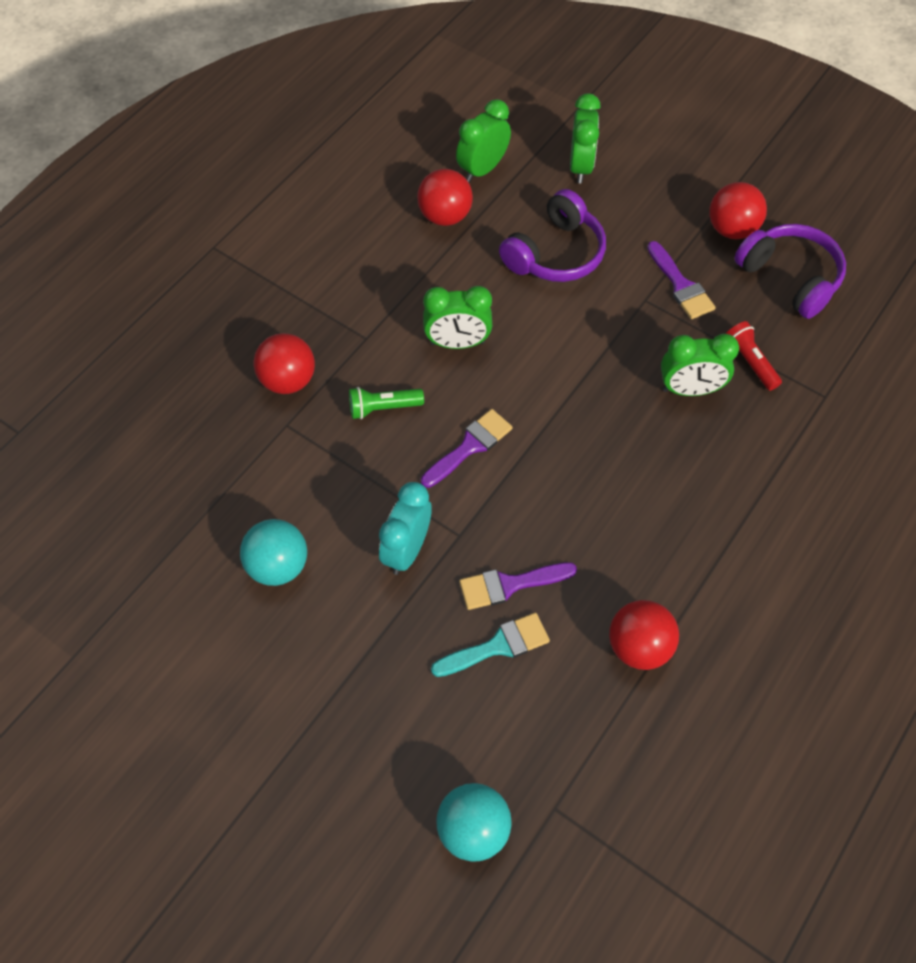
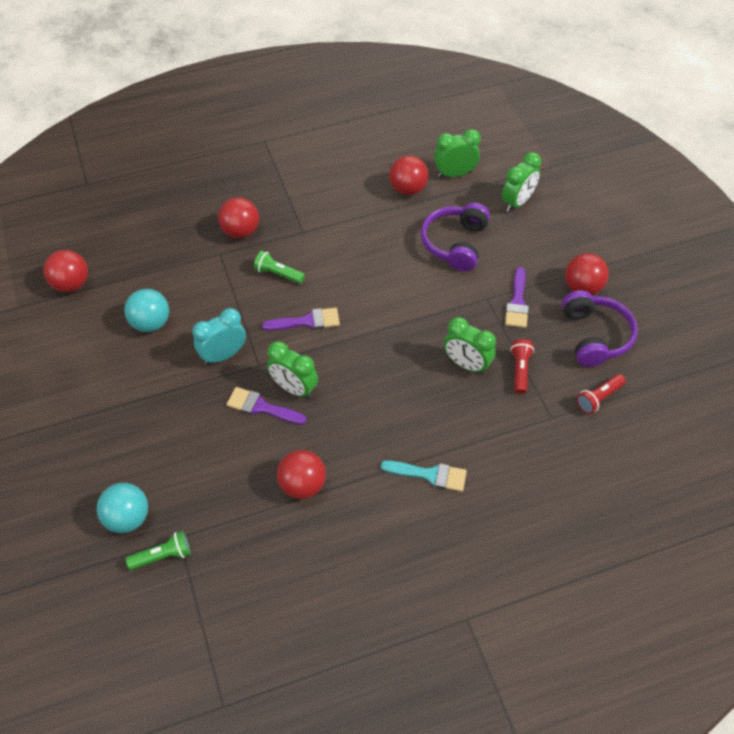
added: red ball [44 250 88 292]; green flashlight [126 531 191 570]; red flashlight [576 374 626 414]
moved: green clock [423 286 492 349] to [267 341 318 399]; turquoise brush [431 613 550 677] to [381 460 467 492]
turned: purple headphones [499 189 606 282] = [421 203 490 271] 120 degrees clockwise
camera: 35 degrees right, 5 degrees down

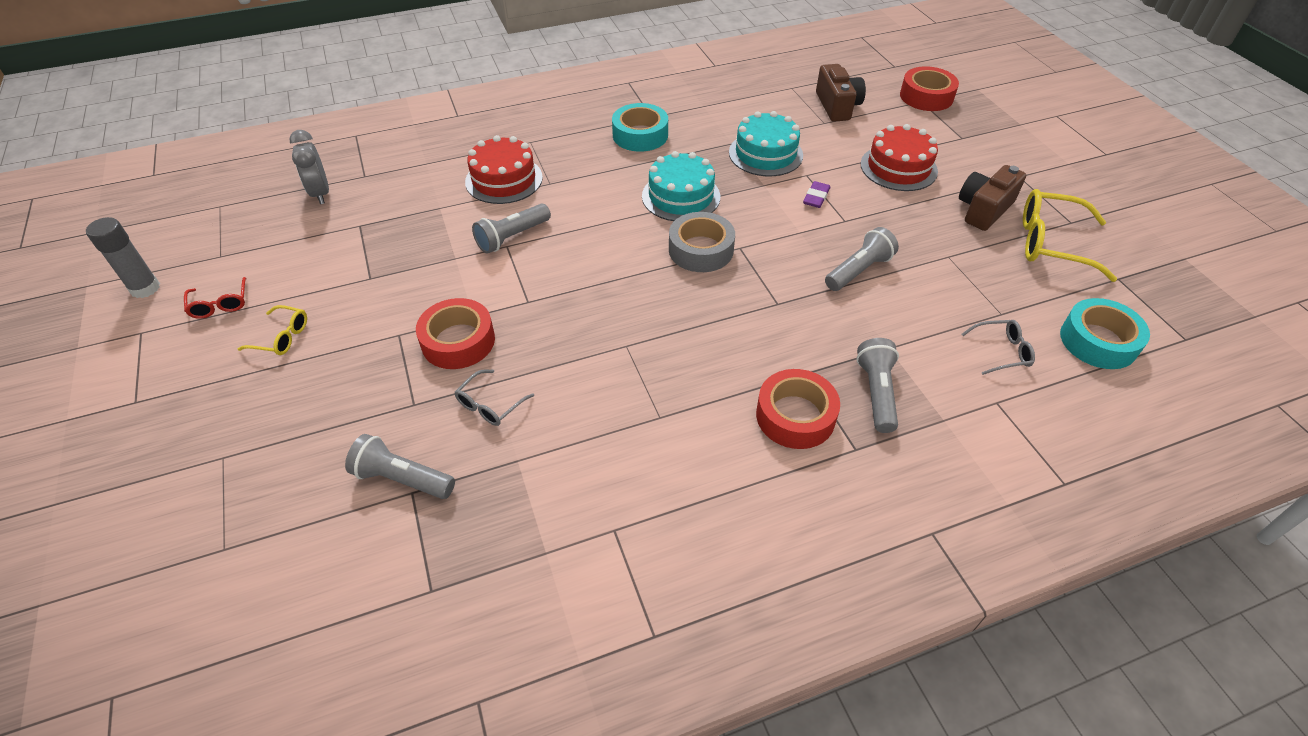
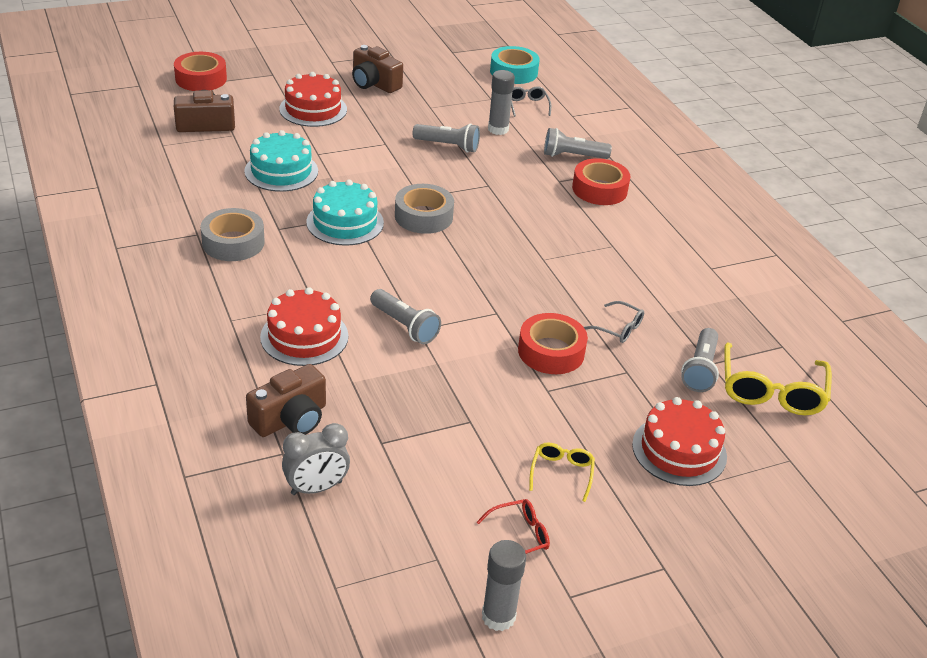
removed: purple eraser [803 181 830 208]
added: brown camera [246 364 326 437]; grey glue stick [488 70 515 135]; red cake [632 397 727 486]
moved: yellow glasses [1023 189 1117 282] to [724 342 832 415]
recoloured: turquoise tape [612 103 668 152] to grey tape [200 208 265 261]
turned: grey flashlight [825 227 899 291] = [412 123 480 153] 150 degrees clockwise
camera: 95 degrees left, 10 degrees down

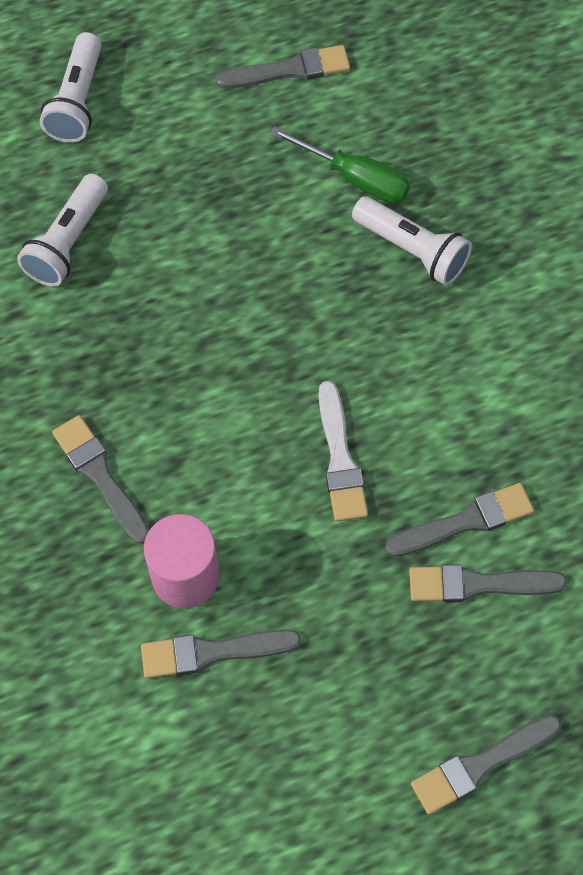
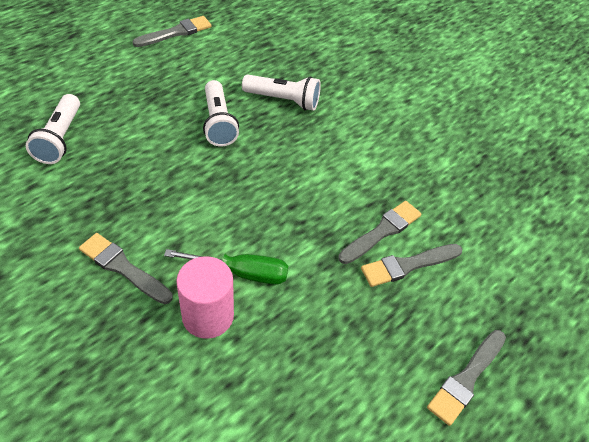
removed: grey brush [141 629 301 678]; white brush [319 381 368 522]
moved: white flashlight [40 32 101 143] to [203 80 239 146]; green screwdriver [270 126 410 203] to [164 249 288 285]
camera: 25 degrees left, 15 degrees down

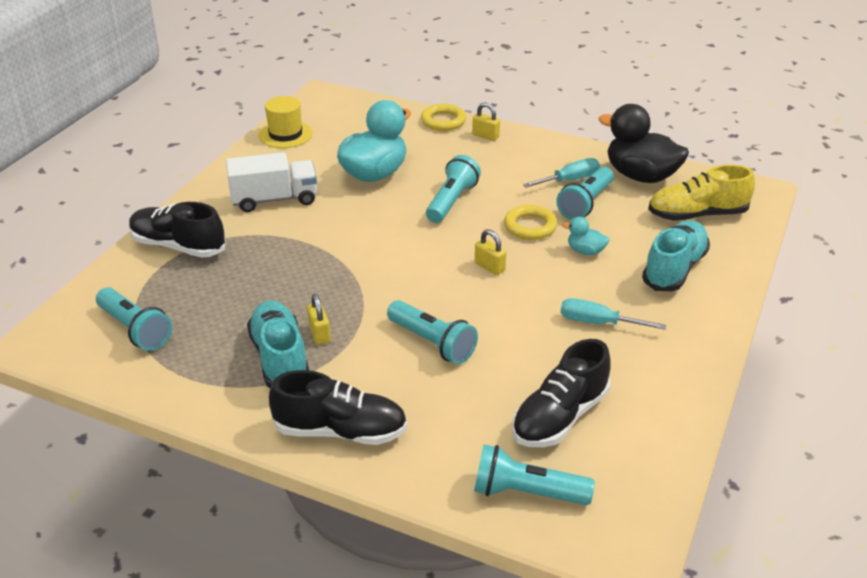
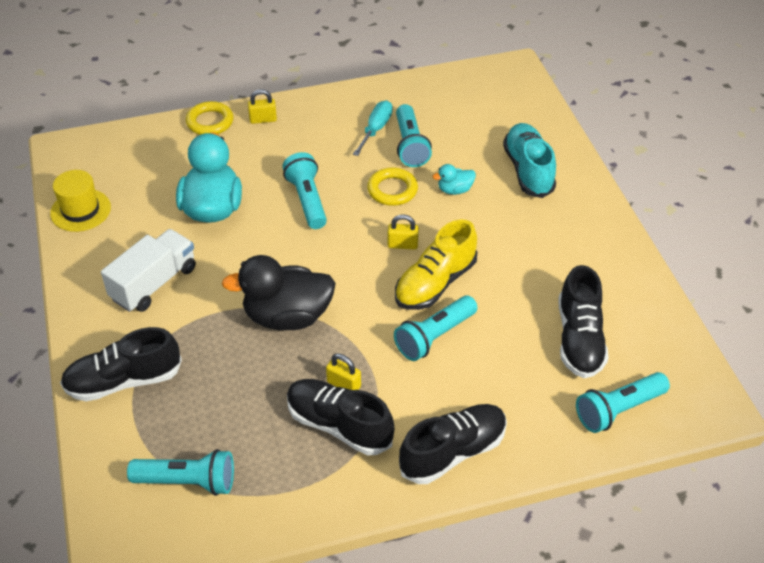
removed: turquoise screwdriver [561 298 666 330]
moved: black duck [598 104 689 183] to [221 255 336 330]; yellow shoe [648 164 755 221] to [395 220 477 310]
recoloured: turquoise shoe [247 301 309 388] to black shoe [287 379 394 455]
turned: turquoise flashlight [387 300 478 364] = [394 295 478 361] 135 degrees clockwise
camera: 40 degrees left, 10 degrees up

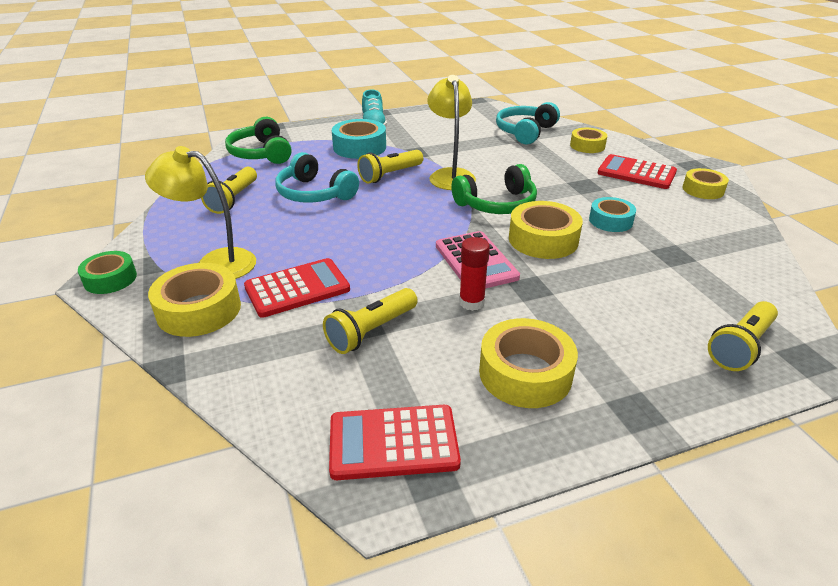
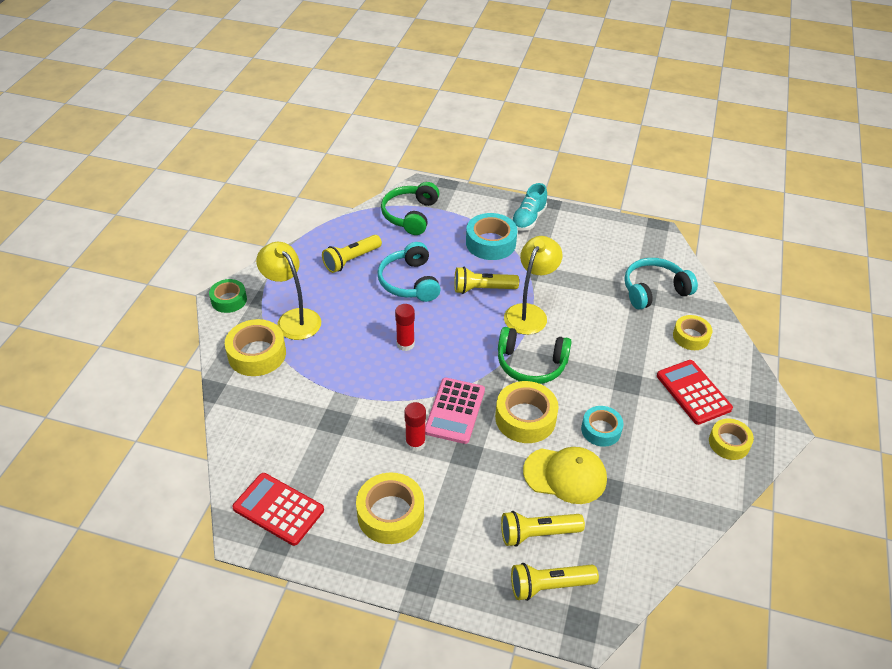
removed: red calculator [244 258 350 318]
added: red glue stick [395 304 415 351]; yellow cap [523 447 607 504]
moved: yellow flashlight [323 288 418 354] to [501 511 585 547]
camera: 35 degrees right, 10 degrees up

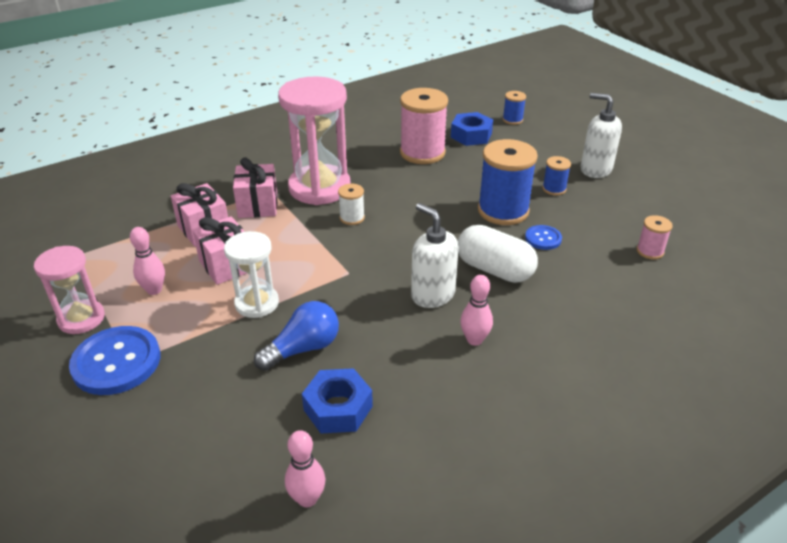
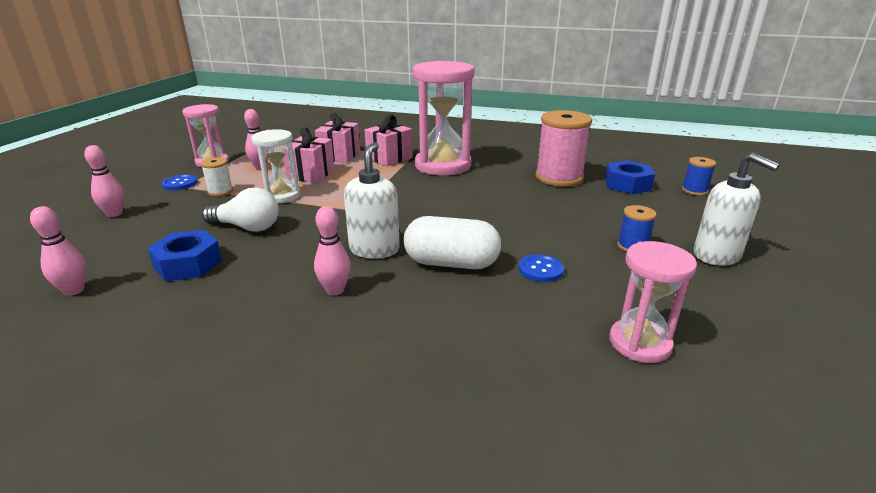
removed: blue spool [478 139 538 225]
added: pink bowling pin [84 145 124 217]
moved: white spool [338 184 365 225] to [201 157 233 196]
replaced: pink spool [637 215 673 259] to pink hourglass [609 241 697 363]
recoloured: blue light bulb [254 301 339 371] to white light bulb [202 187 279 232]
turned: white capsule [458 225 538 283] = [403 216 501 269] 75 degrees counterclockwise; white soap dispenser [581 93 622 178] = [693 153 780 266] 150 degrees clockwise
resized: blue button [69 326 160 395] = [162 175 198 190] x0.52
camera: 50 degrees right, 10 degrees down

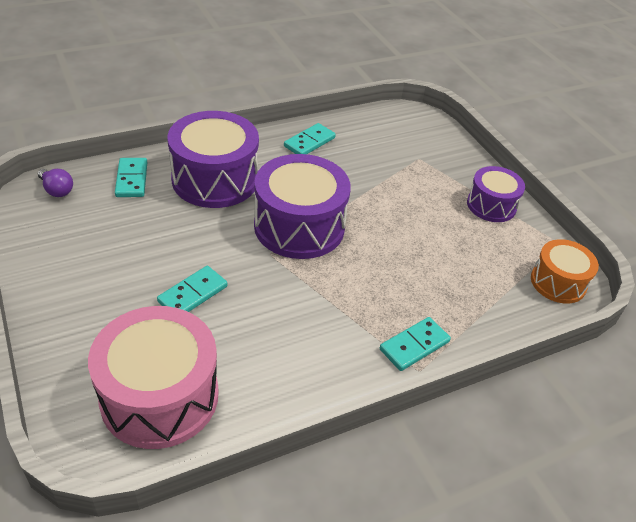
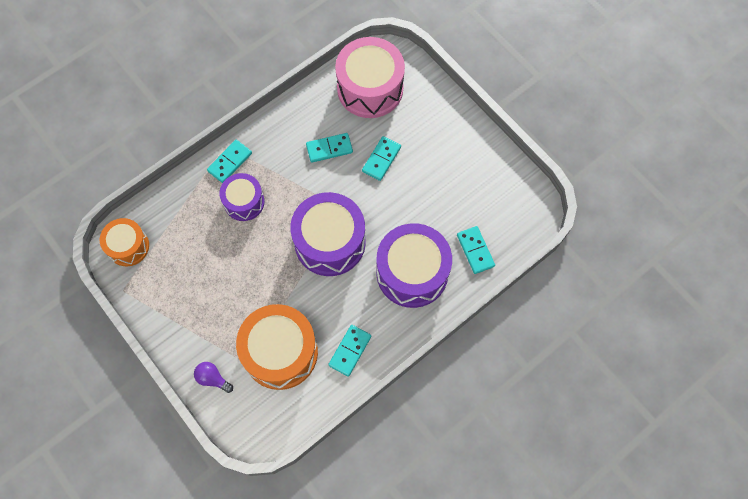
added: orange drum [236 304 318 390]; turquoise domino [306 133 353 163]
moved: purple light bulb [38 169 73 197] to [194 362 233 393]; purple drum [467 166 525 222] to [219 173 265 221]
camera: 170 degrees right, 25 degrees up

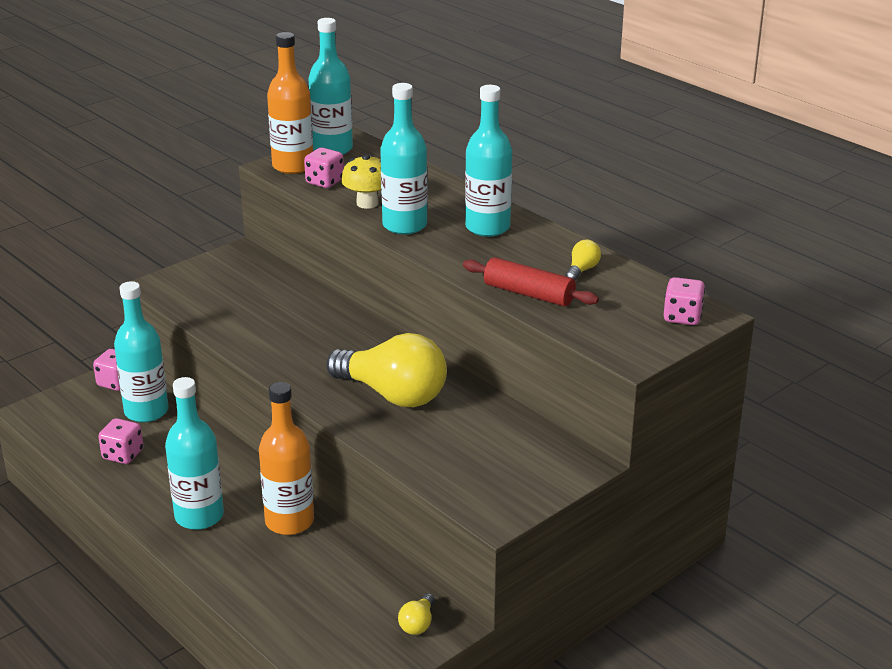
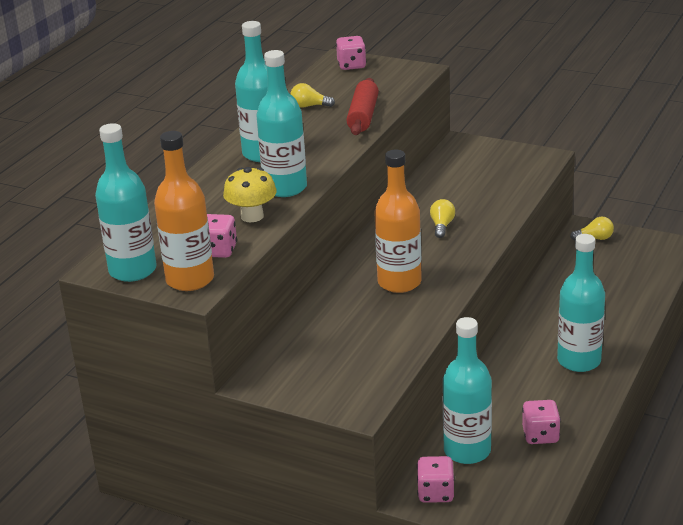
moved: orange bottle [259 382 314 535] to [375 149 422 293]
resized: yellow light bulb [326 333 447 407] = [430 199 455 238] x0.41
camera: 110 degrees left, 0 degrees up

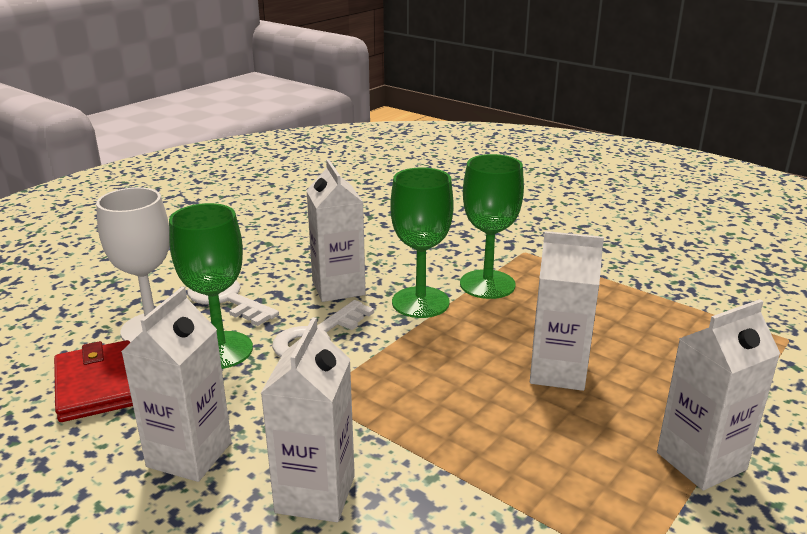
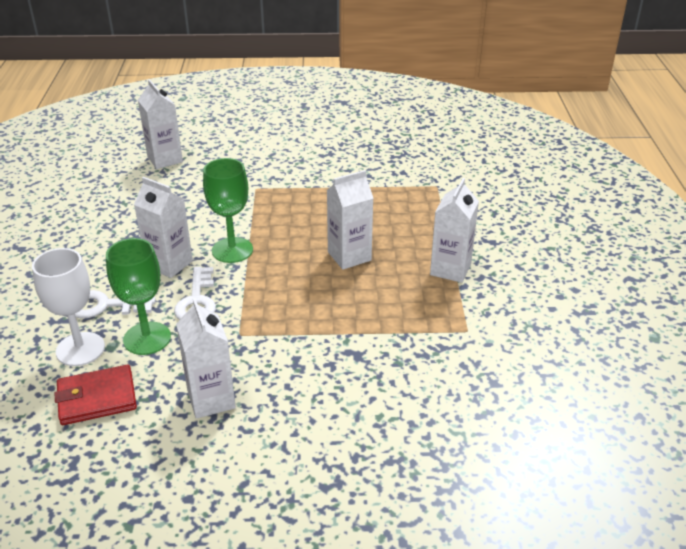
removed: green goblet [460 154 524 299]
moved: white carton [261 317 355 522] to [138 79 183 169]
turned: red wallet [54 340 133 422] = [54 365 137 425] 45 degrees counterclockwise
camera: 40 degrees left, 10 degrees up

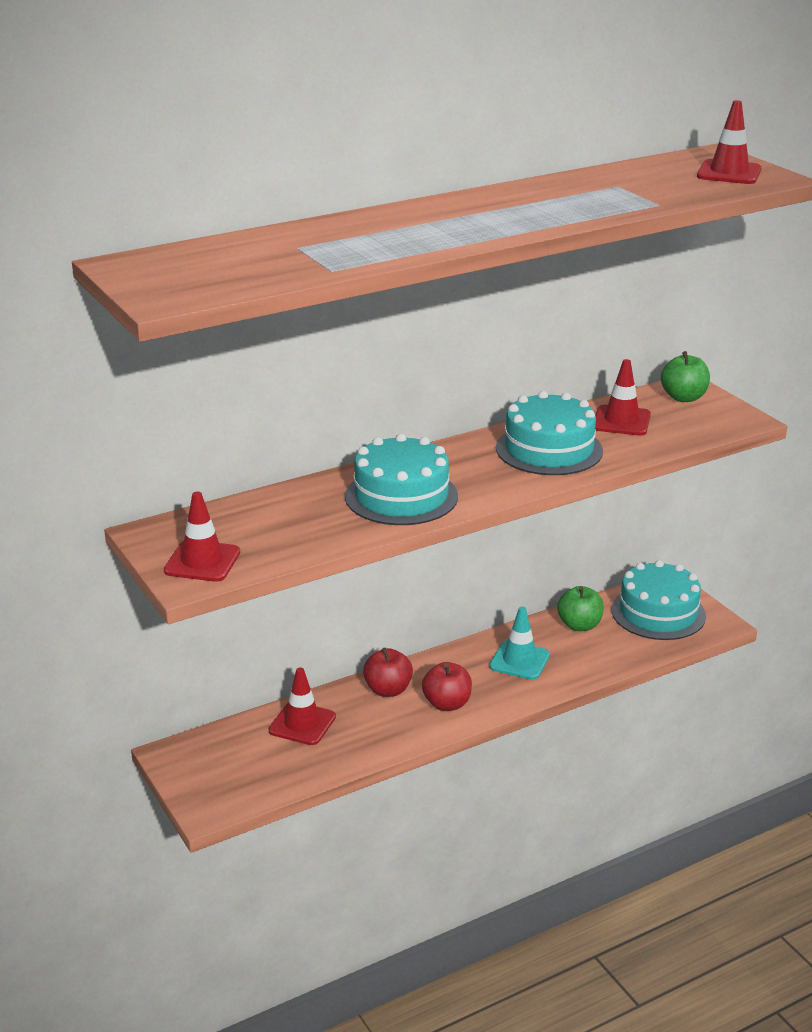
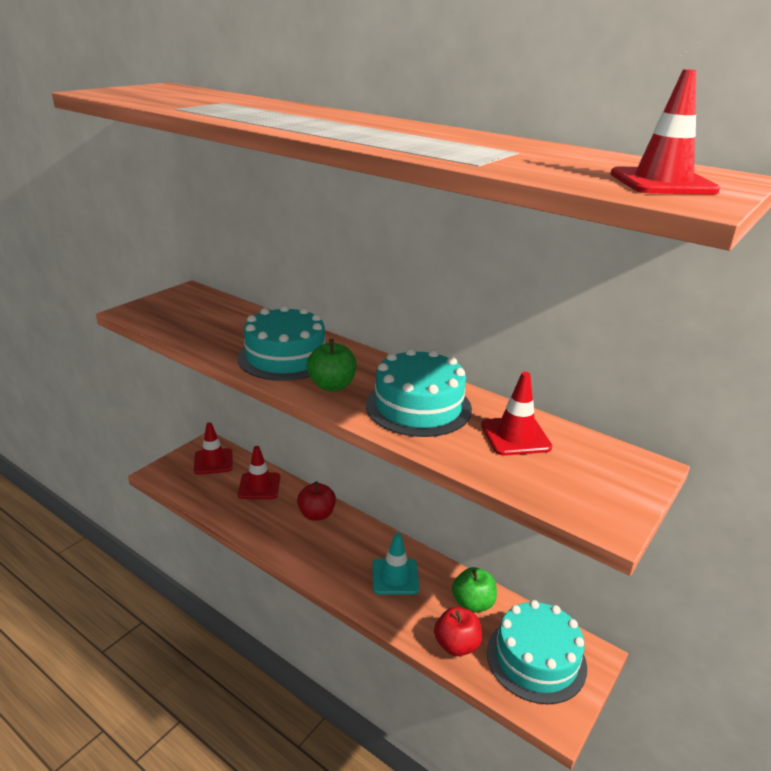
moved: red traffic cone [164 492 240 582] to [194 422 233 475]; red apple [422 662 472 711] to [434 607 482 656]; green apple [661 351 710 402] to [307 339 357 391]
camera: 65 degrees right, 0 degrees up

